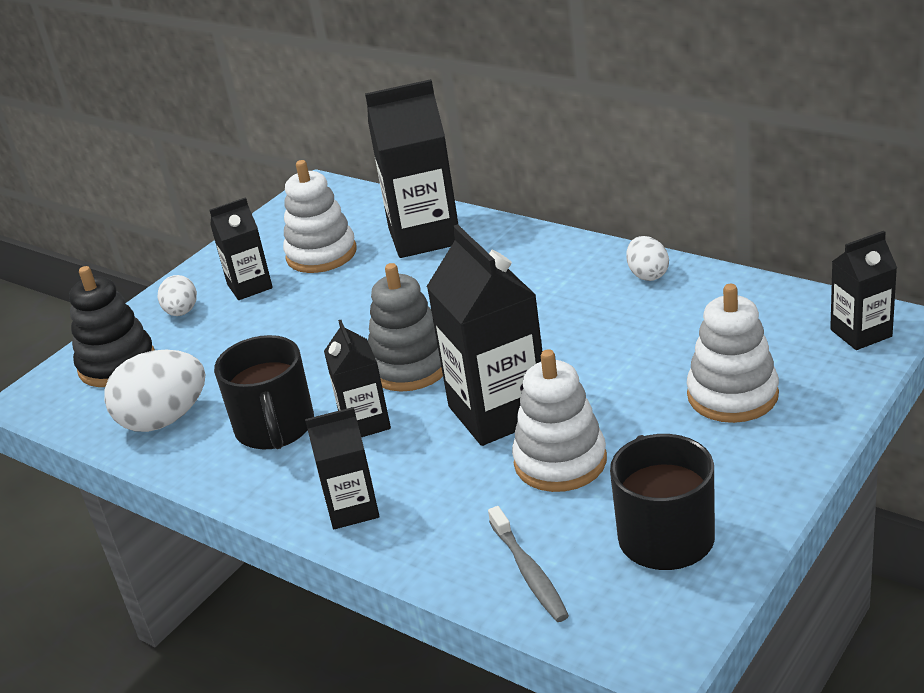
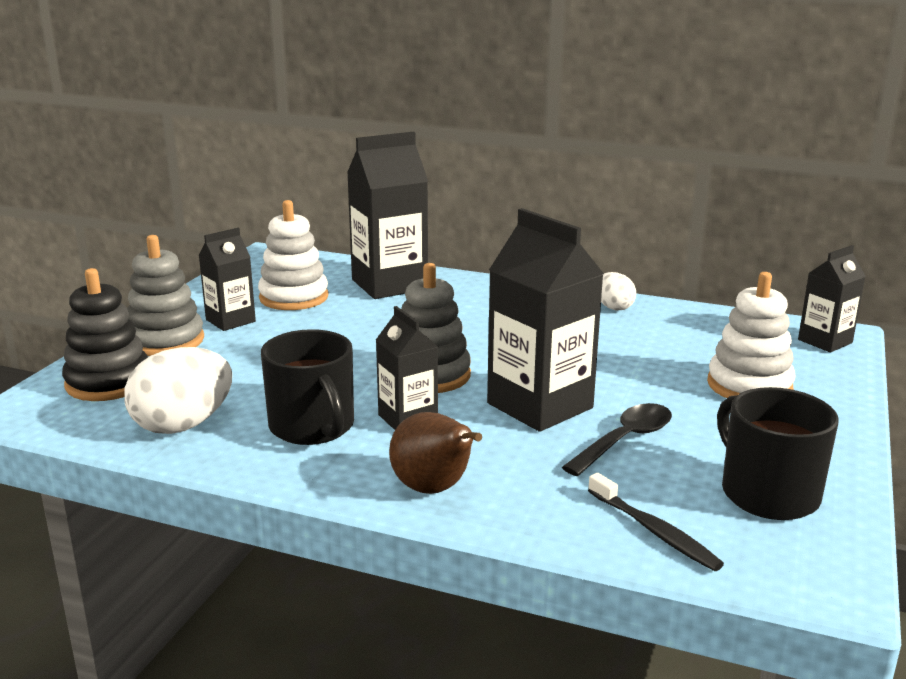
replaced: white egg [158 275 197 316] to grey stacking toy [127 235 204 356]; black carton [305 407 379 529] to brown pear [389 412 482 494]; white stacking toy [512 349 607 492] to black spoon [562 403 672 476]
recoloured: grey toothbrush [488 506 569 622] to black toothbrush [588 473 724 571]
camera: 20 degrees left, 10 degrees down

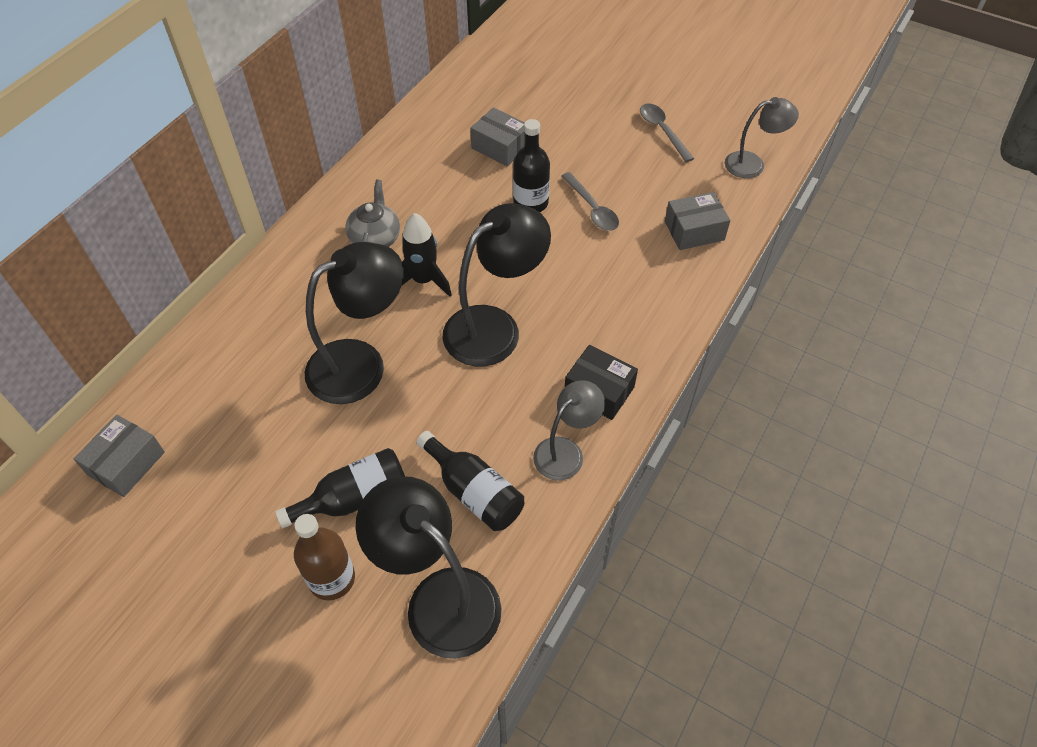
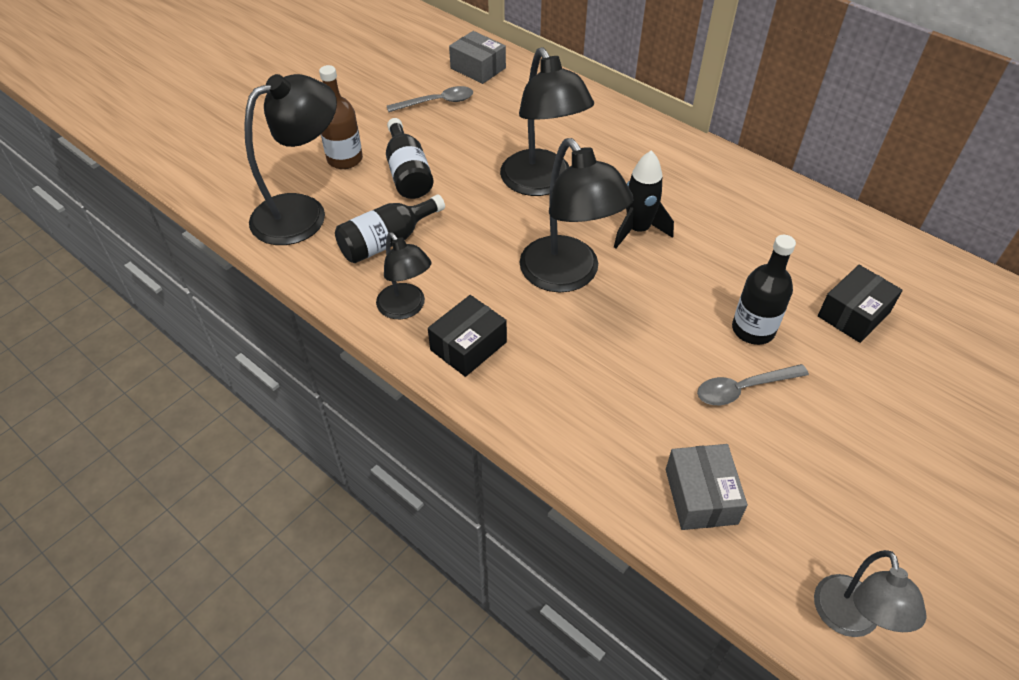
removed: grey teapot [345 180 400 247]
moved: grey spoon [640 103 694 162] to [387 86 473 112]
recoloured: grey box [470 107 525 167] to black box [818 265 903 343]; grey lamp [533 380 605 481] to black lamp [376 232 432 319]
camera: 100 degrees right, 5 degrees down

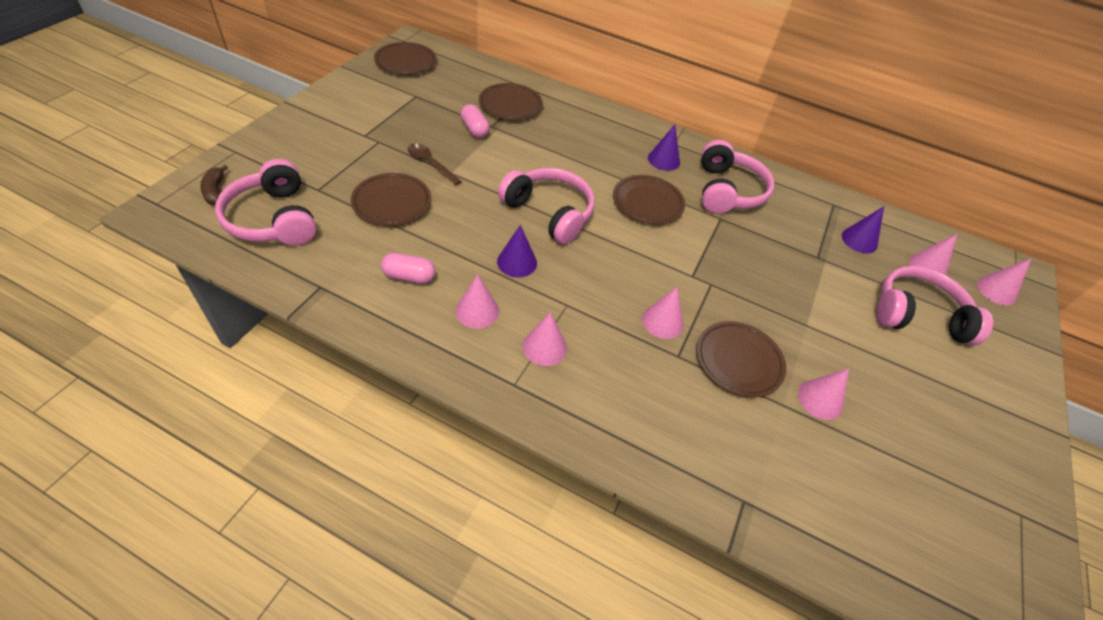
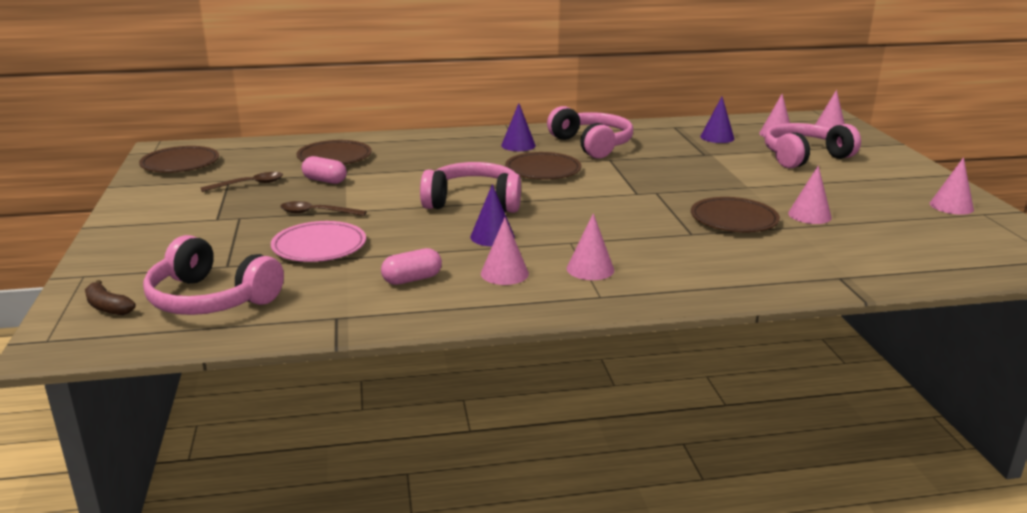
added: brown spoon [200 172 283 192]
moved: pink cone [642 287 684 339] to [930 157 974 215]
recoloured: brown plate [351 173 431 226] to pink plate [271 221 366 262]
camera: 30 degrees left, 25 degrees down

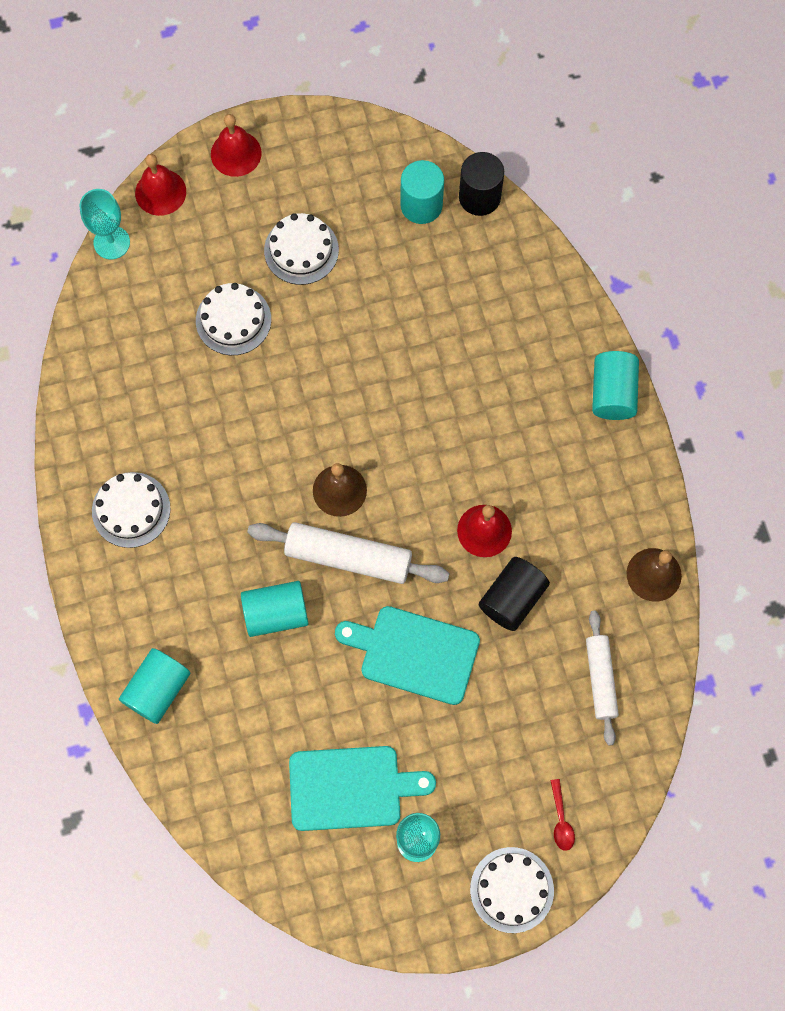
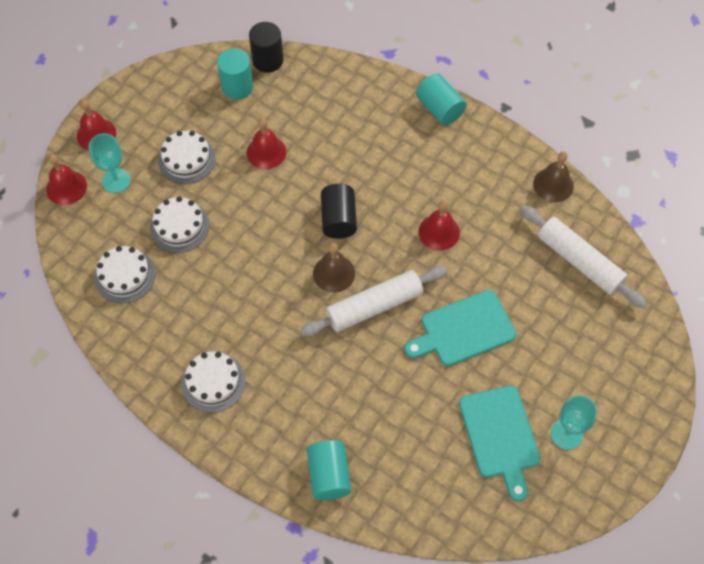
removed: turquoise cylinder [241 581 308 637]; red spoon [550 779 575 851]
added: red bell [247 118 286 169]
moved: turquoise goblet [80 189 130 259] to [89 133 131 193]; white cake [470 847 554 933] to [94 246 156 303]; black cylinder [479 557 550 631] to [321 184 357 239]
turned: turquoise cutting board [289 746 436 831] = [459 386 540 501] 120 degrees clockwise
resized: white rolling pin [586 611 619 746] = [520 205 647 308] x1.55
camera: 40 degrees left, 10 degrees down

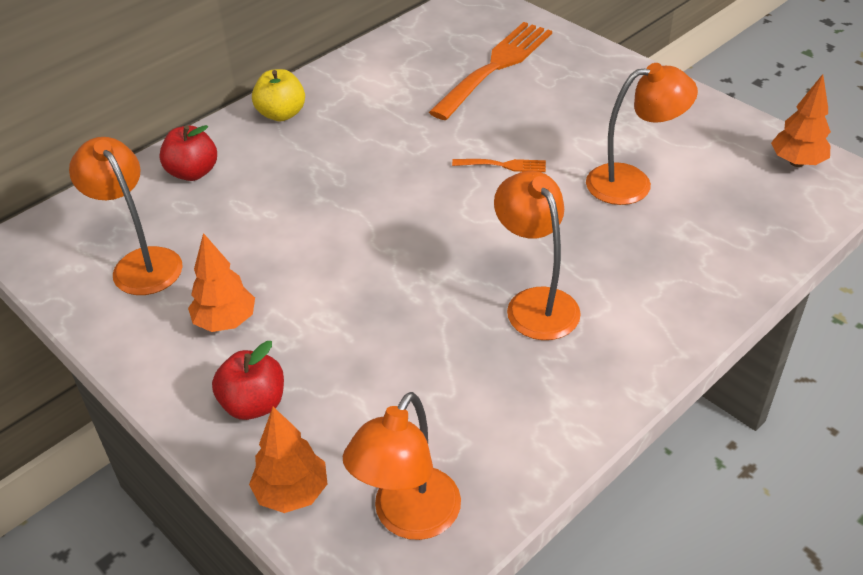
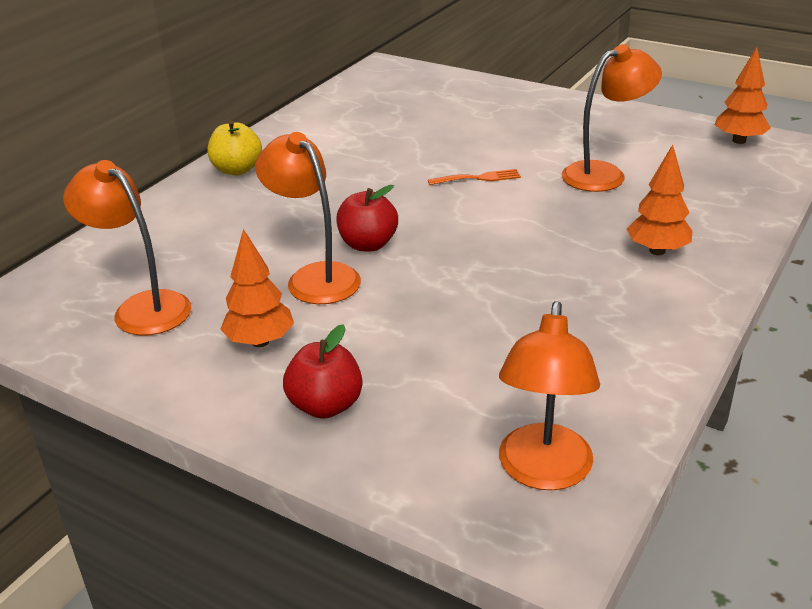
removed: orange fork [429 22 552 120]
moved: red apple [159 125 217 181] to [336 185 398 251]; orange tree [249 407 327 513] to [627 145 692 255]; orange lamp [494 171 581 340] to [255 132 361 304]
camera: 15 degrees left, 10 degrees down

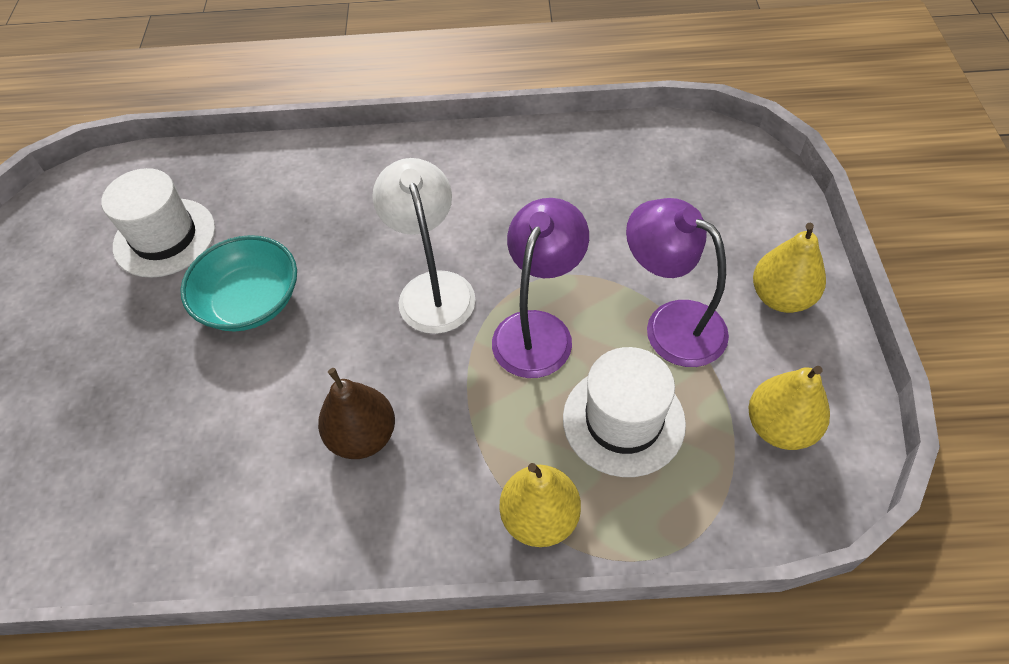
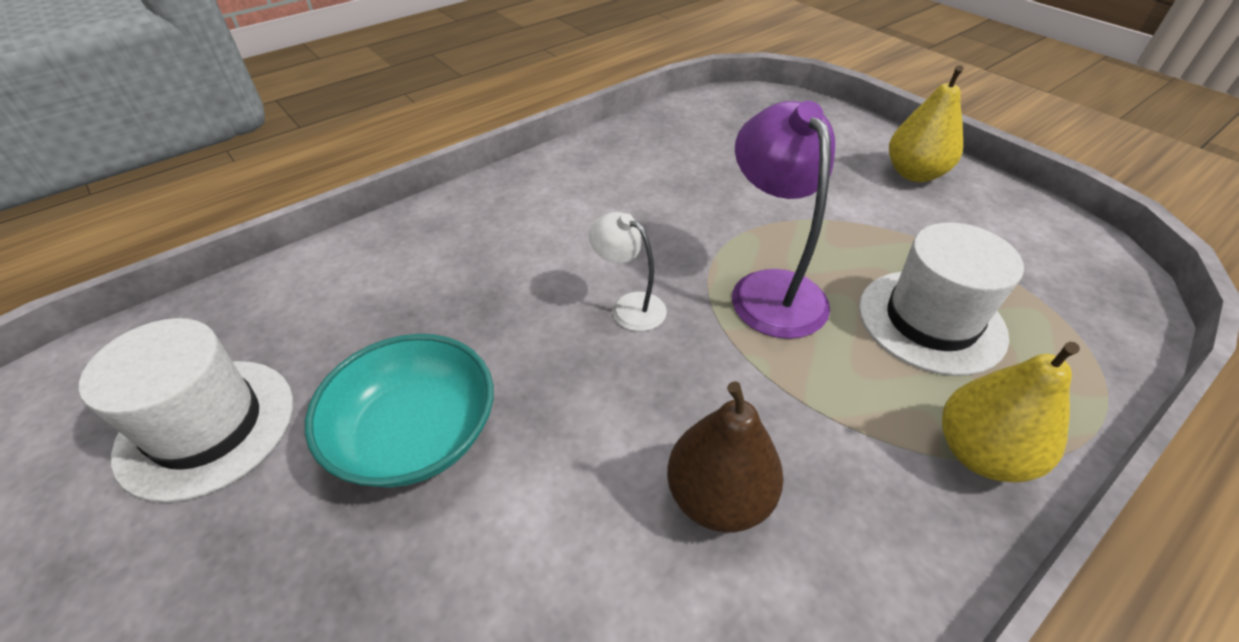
removed: purple lamp [626 198 729 367]; yellow pear [748 366 830 450]
resized: white lamp [372 158 476 334] = [589 212 667 331] x0.56
camera: 40 degrees left, 10 degrees down

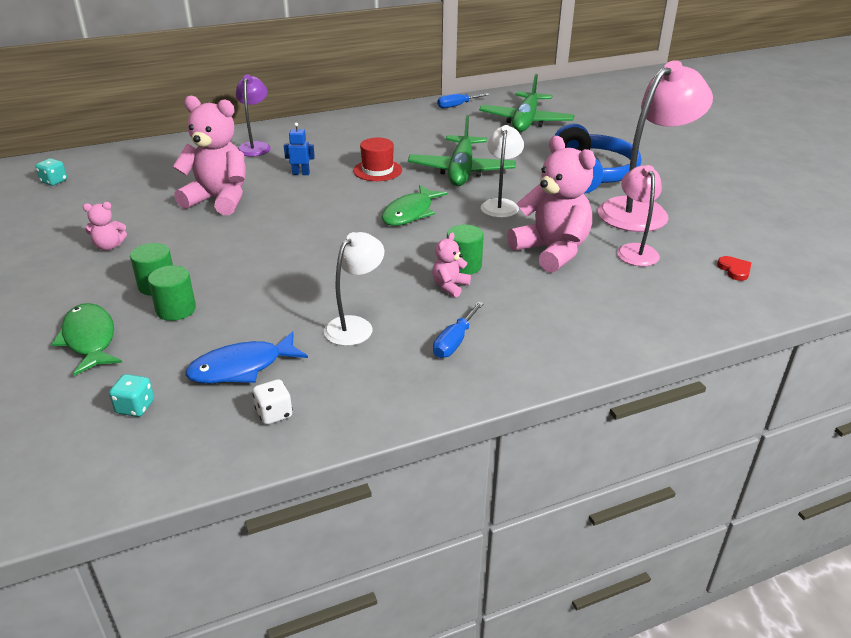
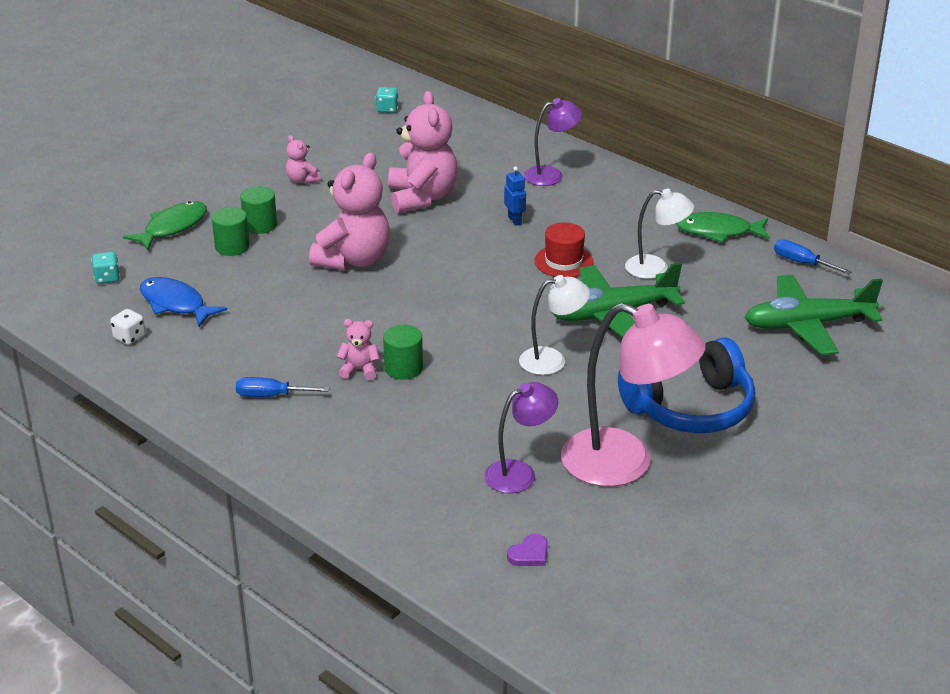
moved: white lamp [324 232 384 346] to [625 189 694 279]; green fish [382 185 447 226] to [676 212 770 243]; pink teddy bear [507 136 596 273] to [309 153 390 270]
recoloured: pink lamp [617 165 662 266] to purple lamp [484 382 558 493]; red heart [717 256 751 281] to purple heart [507 534 548 566]
camera: 65 degrees right, 0 degrees up

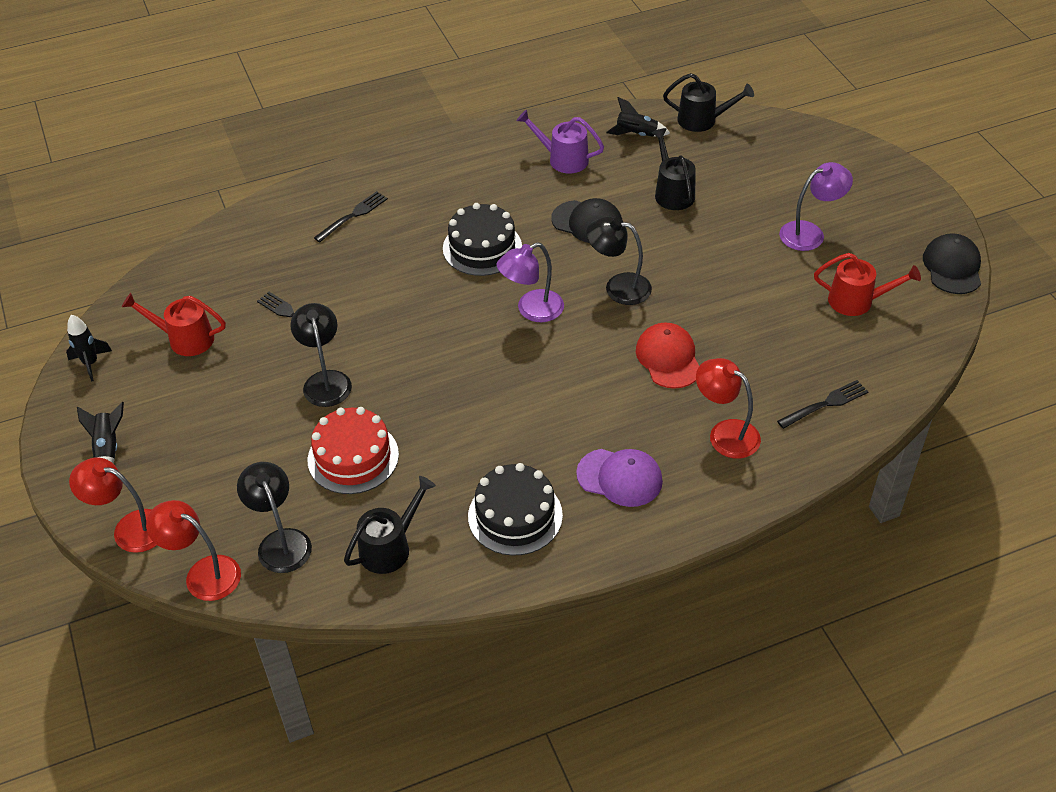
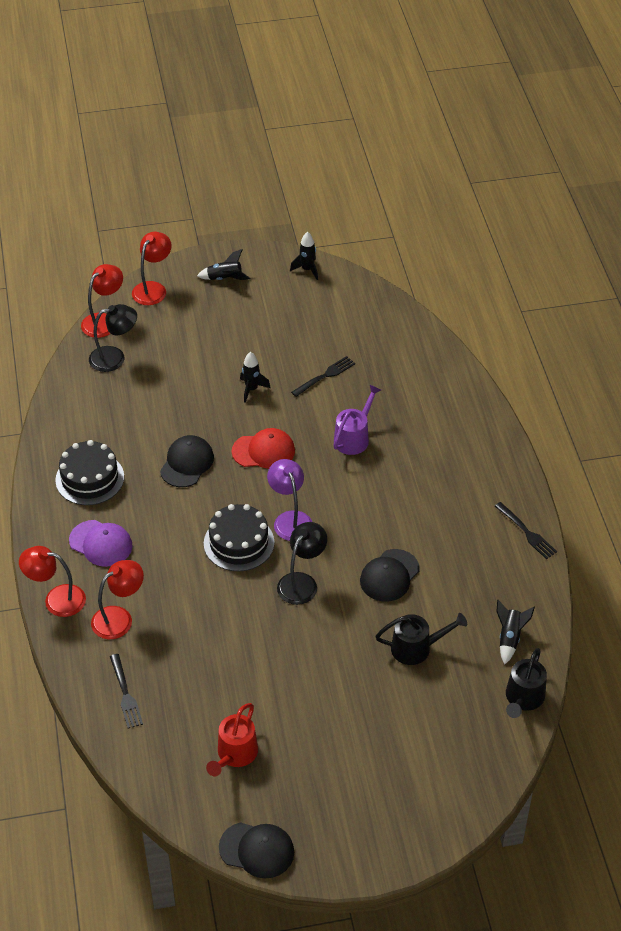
removed: red watering can [122 293 226 356]; red cake [308 407 399 494]; black watering can [344 476 436 574]; purple lamp [779 162 853 251]
added: red lamp [19 546 86 617]; black cap [160 435 214 487]
moved: black fork [314 191 388 242] to [495 502 557 559]; black cake [443 203 522 276] to [204 504 274 571]; purple watering can [517 110 604 173] to [333 385 381 455]; red cap [636 322 699 389] to [232 428 295 469]
replaced: black lamp [290 303 352 407] to black rocket [240 352 271 403]
turned: purple cap [576 449 663 507] = [69 520 132 567] 90 degrees counterclockwise
camera: 100 degrees right, 0 degrees up

